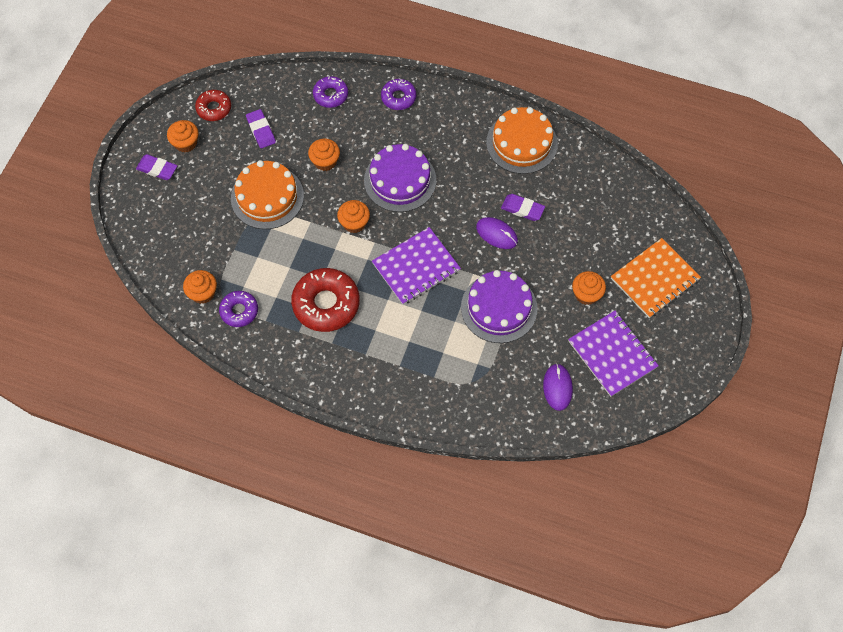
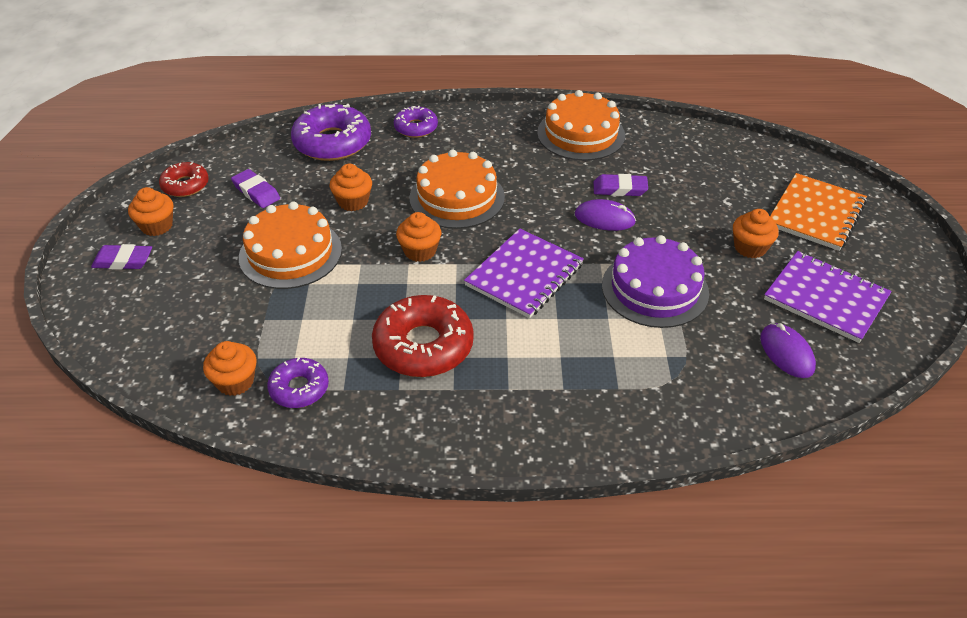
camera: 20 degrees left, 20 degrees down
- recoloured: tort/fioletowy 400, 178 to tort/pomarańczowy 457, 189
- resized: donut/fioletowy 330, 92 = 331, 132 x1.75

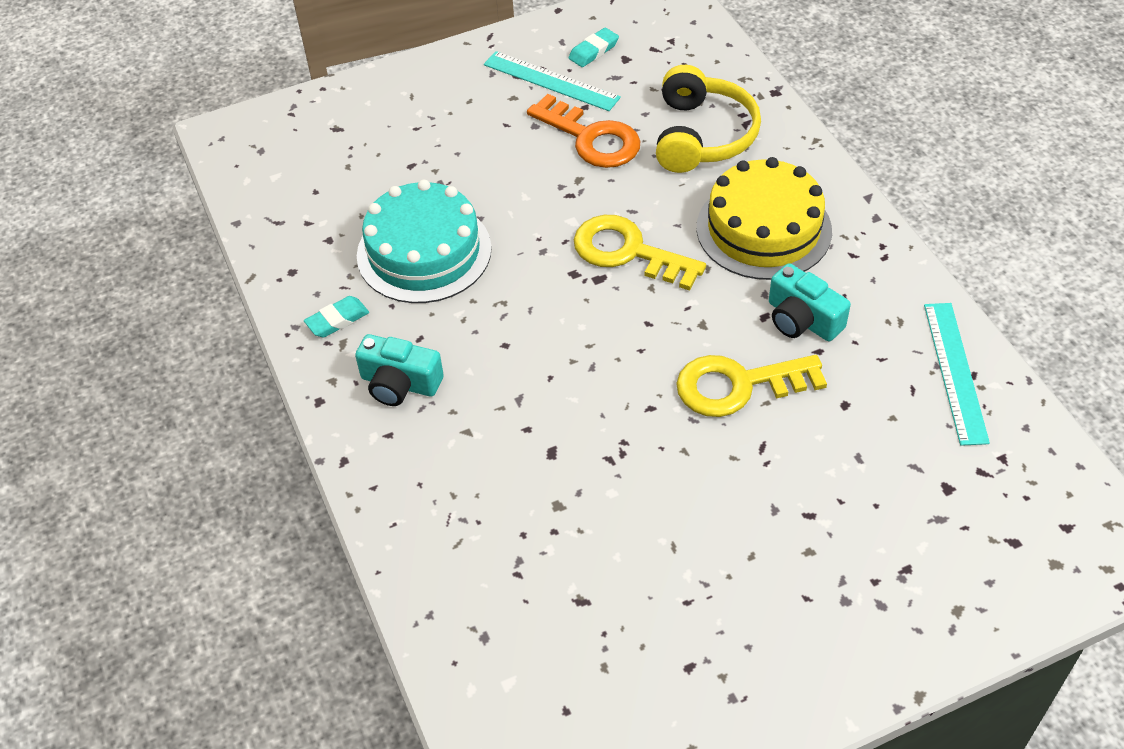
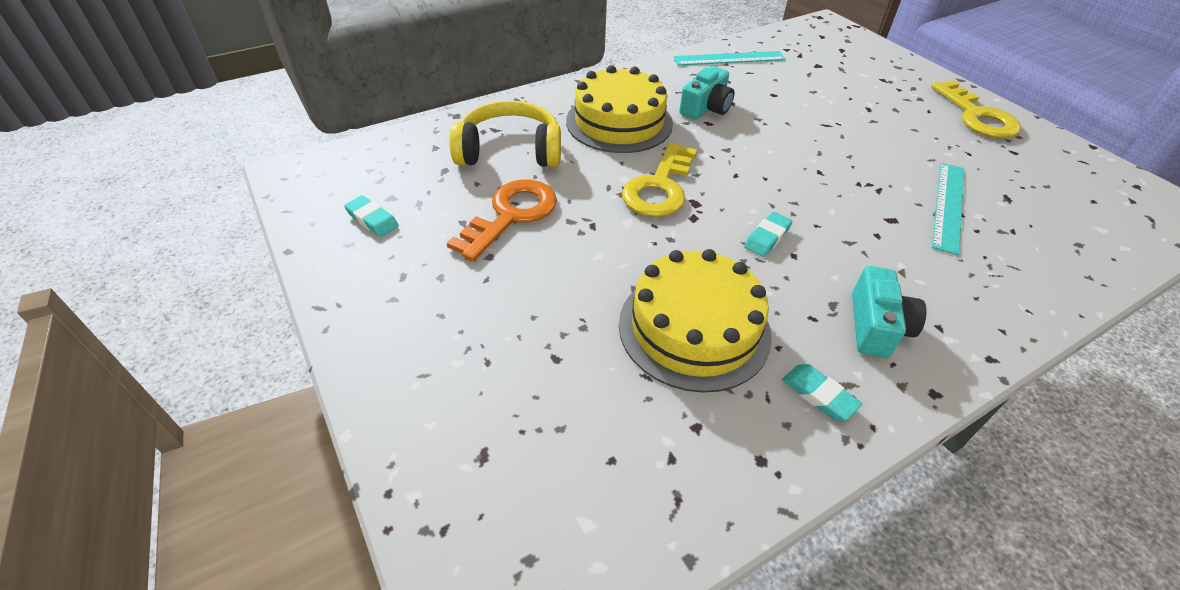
camera: 100 degrees left, 5 degrees down
- added: gumka do mazania/turkusowy 768, 234
- moved: linijka/turkusowy 552, 81 to 948, 209
- moved: klucz/żółty 751, 386 to 976, 109
- recoloured: tort/turkusowy 424, 241 to tort/żółty 695, 321

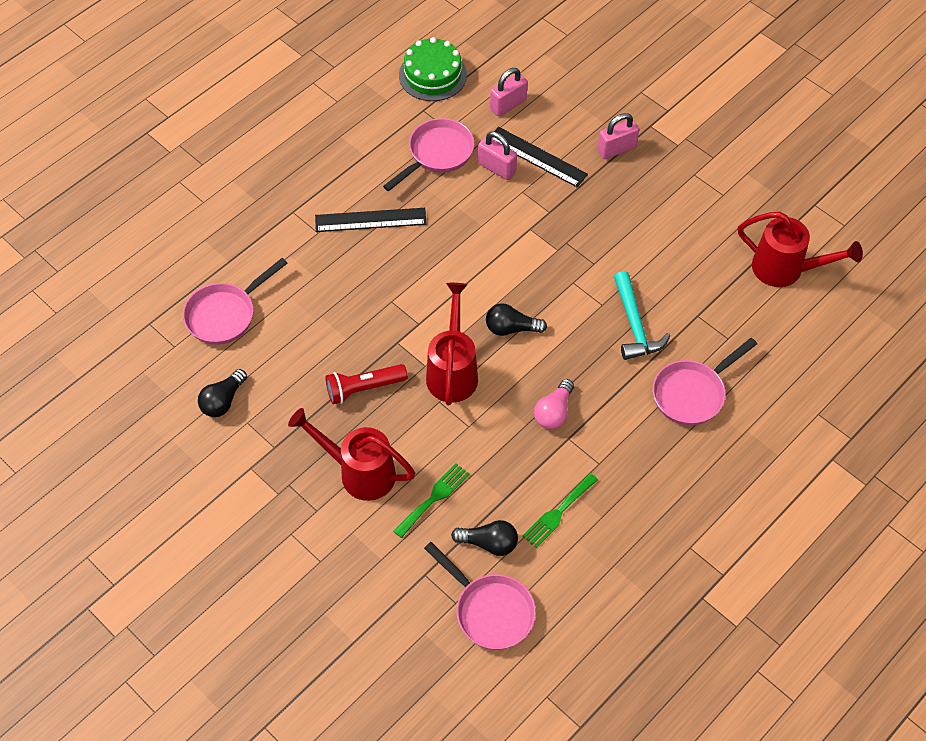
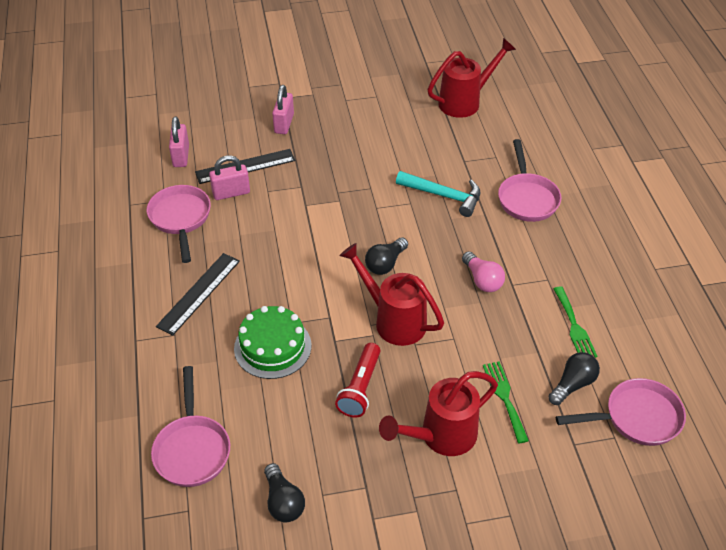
camera: 55 degrees left, 10 degrees down
- moved: tort/zielony 433, 69 to 272, 342

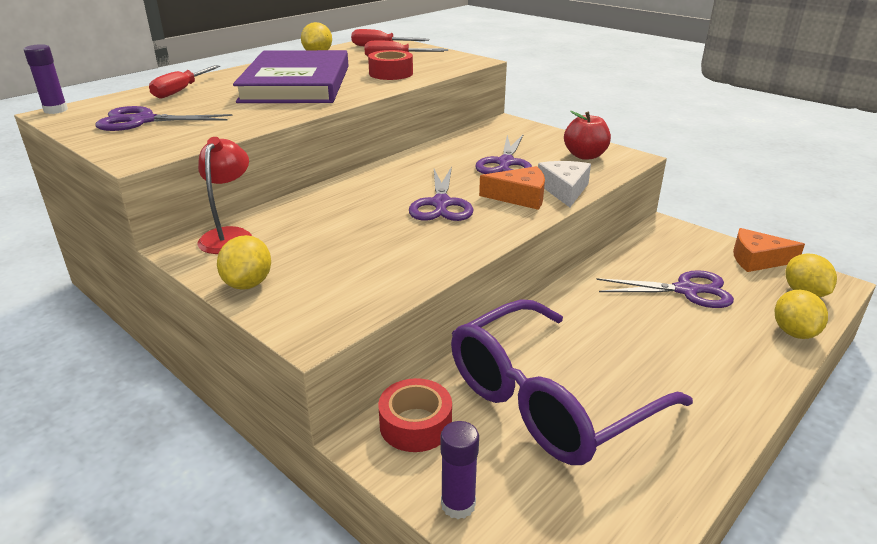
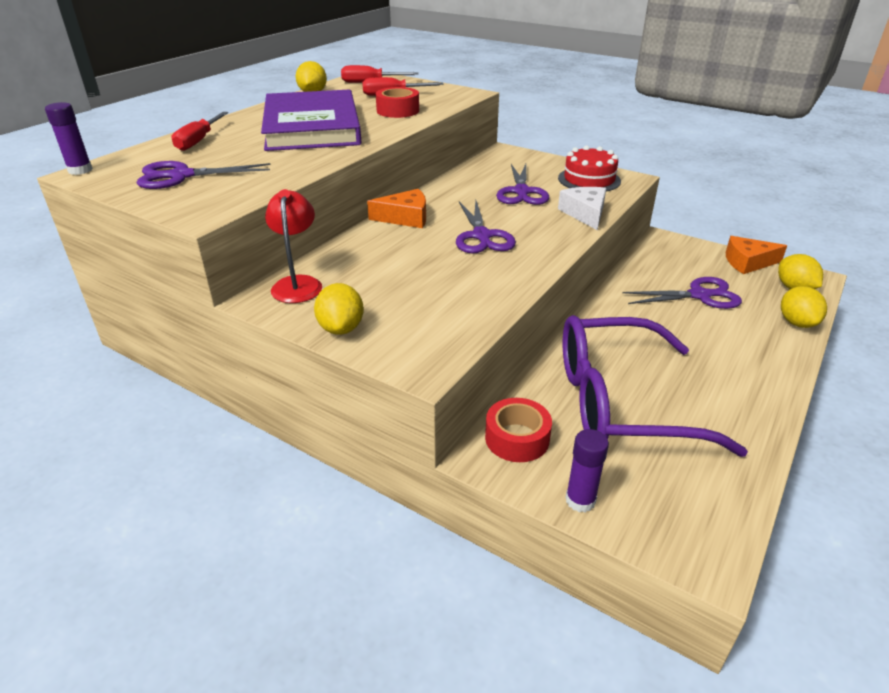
camera: 10 degrees left, 5 degrees up
- moved: ser/pomarańczowy 512, 188 to 396, 208
- replaced: jabłko/czerwony 587, 135 to tort/czerwony 589, 168
- turned: okulary/fioletowy 572, 382 = 655, 386 45 degrees clockwise

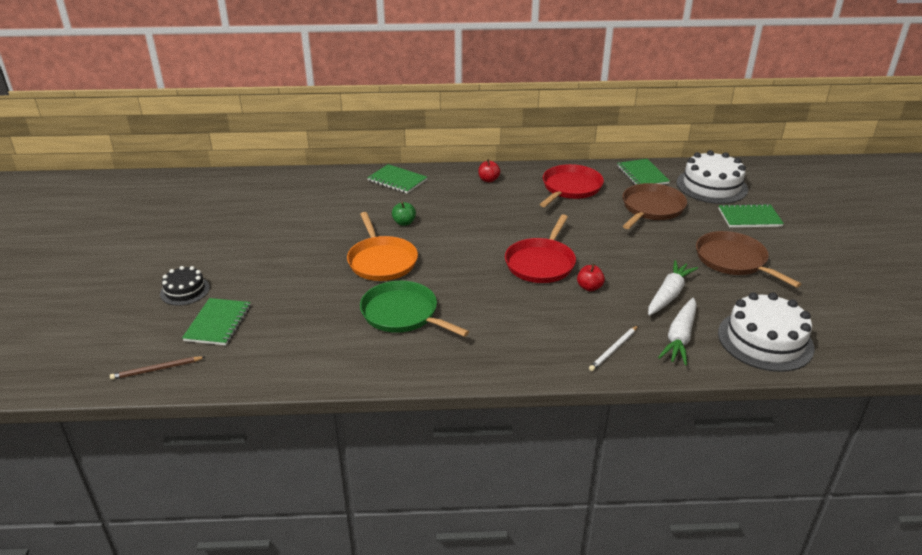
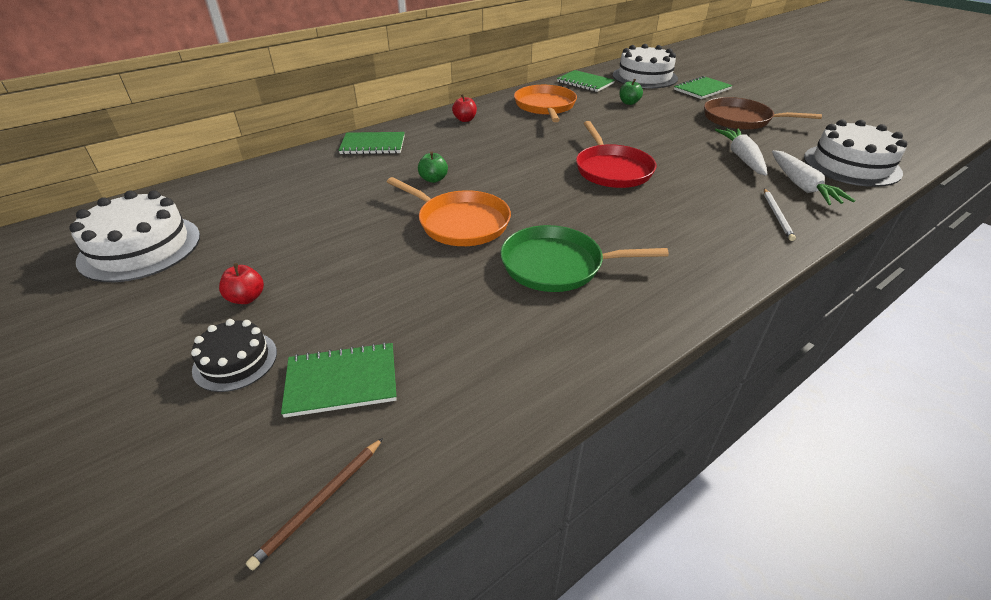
camera: 35 degrees left, 5 degrees up
- added: tort/biały 134, 236
- moved: jabłko/czerwony 591, 277 to 241, 283
- replaced: patelnia/brązowy 655, 206 to jabłko/zielony 631, 92
- recoloured: patelnia/czerwony 572, 185 to patelnia/pomarańczowy 545, 103
- turned: zeszyt/zielony 216, 321 = 339, 380 75 degrees counterclockwise

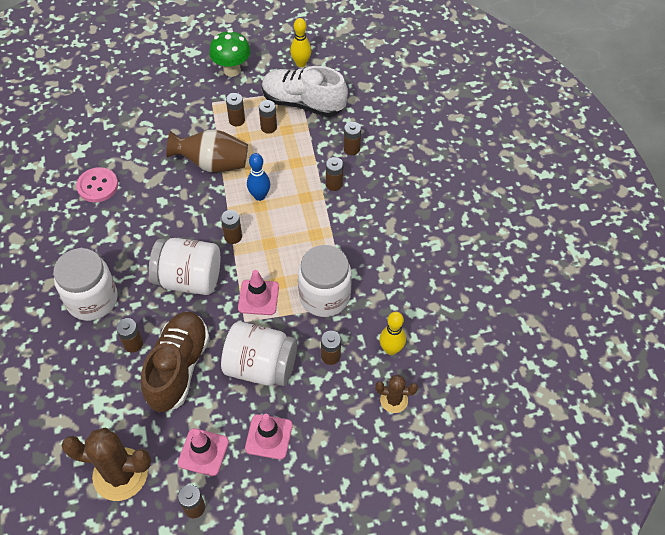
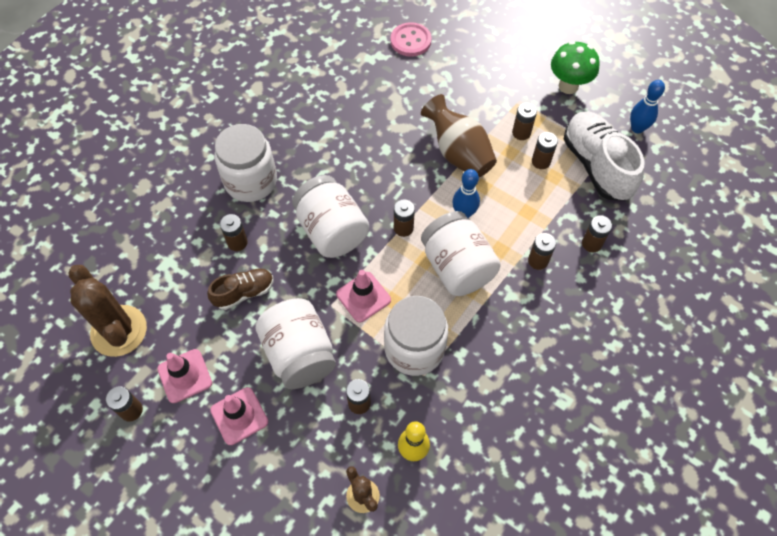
camera: 50 degrees right, 5 degrees up
- added: słoik/biały 461, 253
- moved: guzik/różowy 97, 184 to 411, 39
- recoloured: kręgiel/żółty 300, 42 to kręgiel/niebieski 647, 106
- resized: but/brązowy 175, 362 = 240, 289 x0.56

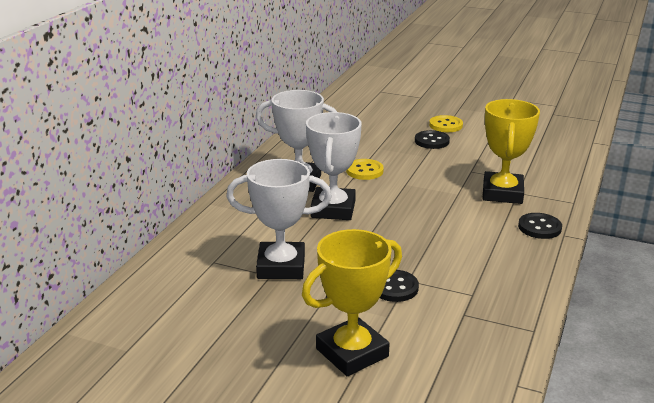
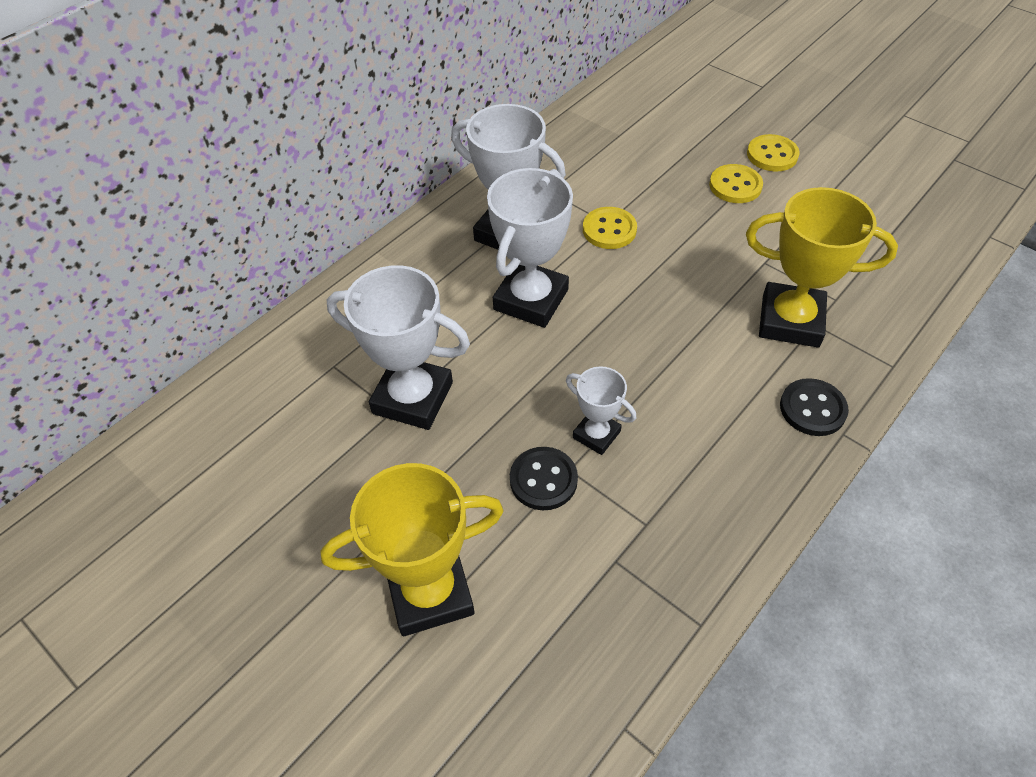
camera: 20 degrees right, 25 degrees up
- added: puchar/biały 601, 410
- recoloured: guzik/czarny 432, 139 to guzik/żółty 736, 183
- turned: puchar/żółty 511, 151 = 822, 267 75 degrees clockwise

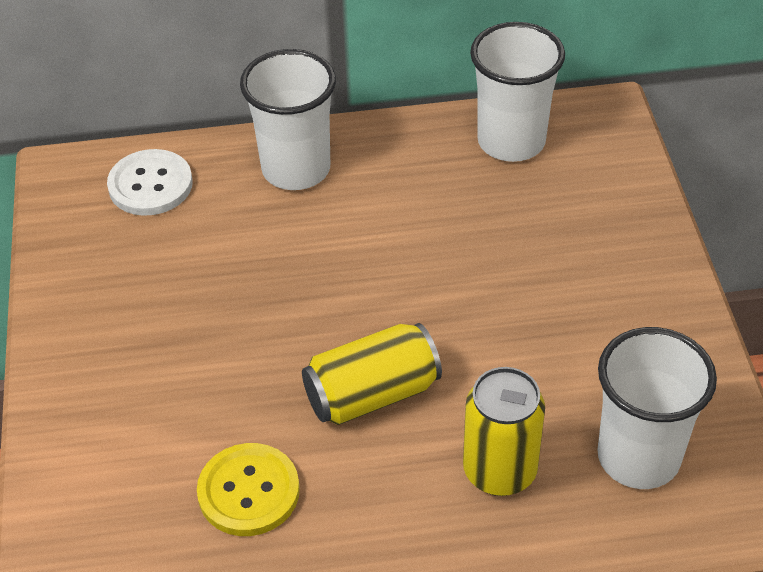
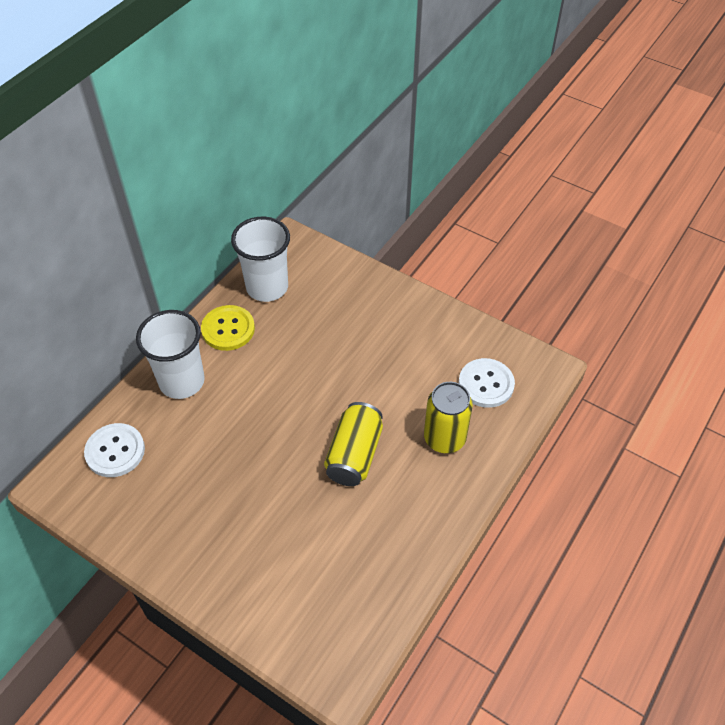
camera: 50 degrees left, 5 degrees up
- moved: guzik/żółty 248, 489 to 228, 328
- replaced: szklanka/biały 657, 408 to guzik/biały 487, 383

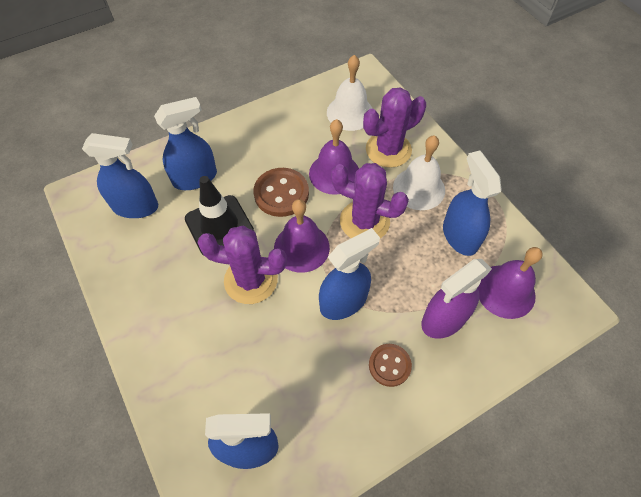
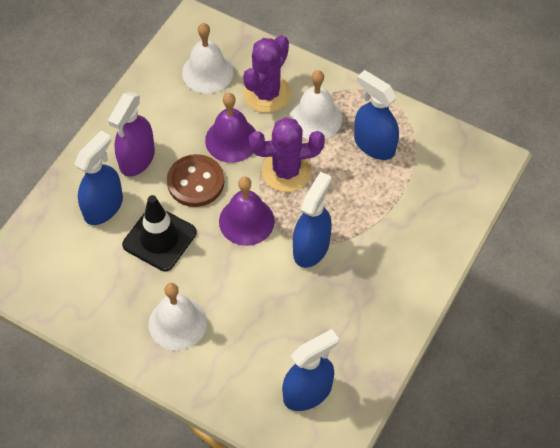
camera: 30 degrees left, 0 degrees up
- removed: spryskiwacz/niebieski 120, 175
- removed: kaktus/fioletowy 242, 265
- removed: guzik/brązowy 390, 365
- removed: dzwonek/fioletowy 510, 283
- added: dzwonek/biały 178, 316
- moved: spryskiwacz/fioletowy 456, 299 to 131, 134

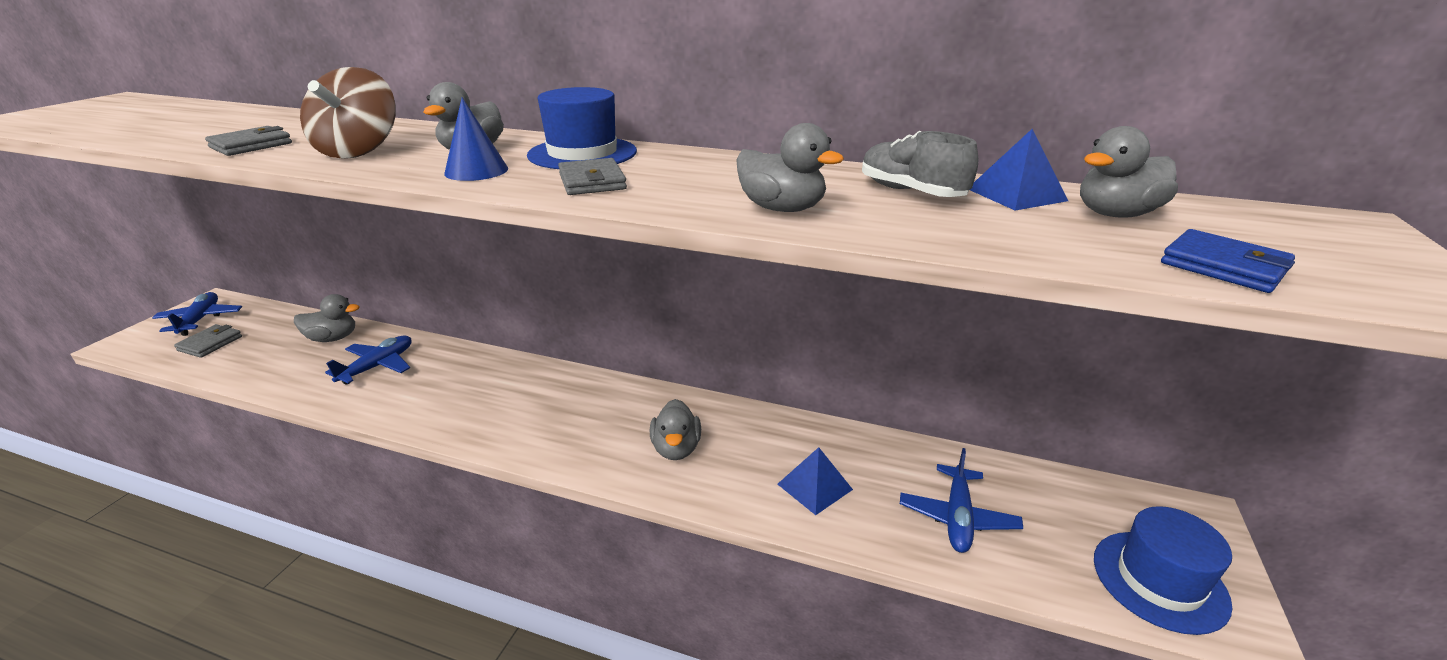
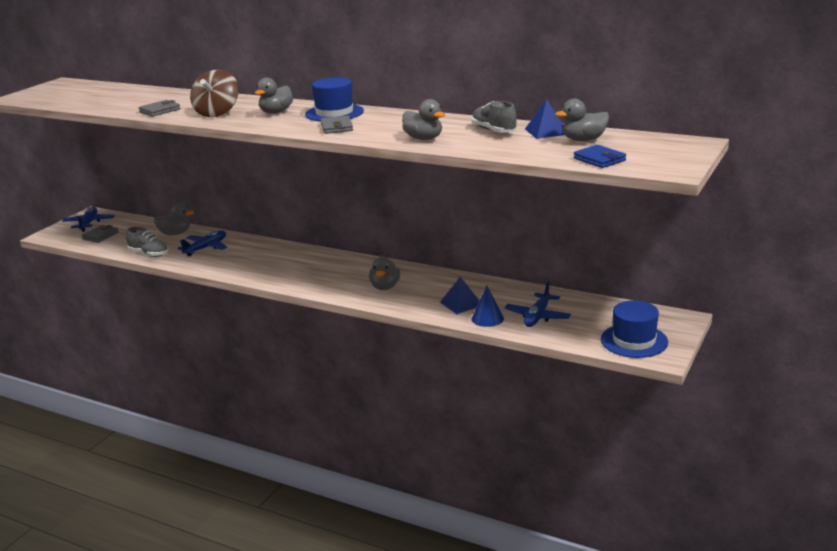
camera: 10 degrees right, 5 degrees down
- added: but/szary 147, 242
- moved: stożek/niebieski 476, 139 to 488, 306

